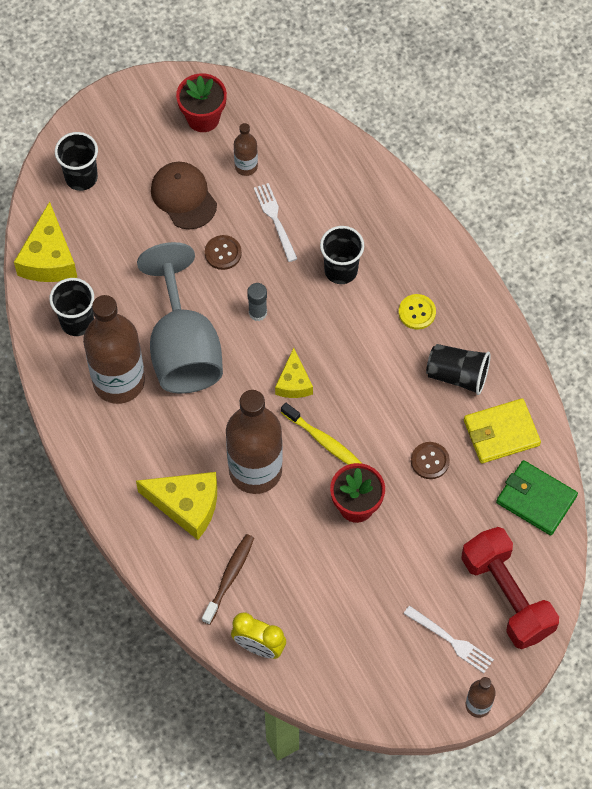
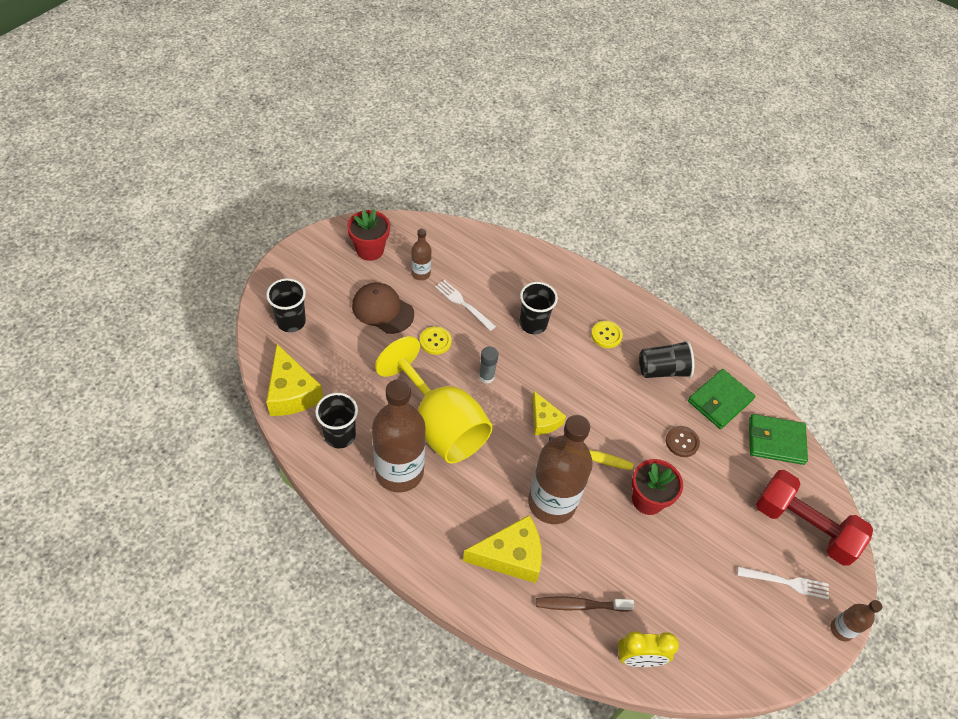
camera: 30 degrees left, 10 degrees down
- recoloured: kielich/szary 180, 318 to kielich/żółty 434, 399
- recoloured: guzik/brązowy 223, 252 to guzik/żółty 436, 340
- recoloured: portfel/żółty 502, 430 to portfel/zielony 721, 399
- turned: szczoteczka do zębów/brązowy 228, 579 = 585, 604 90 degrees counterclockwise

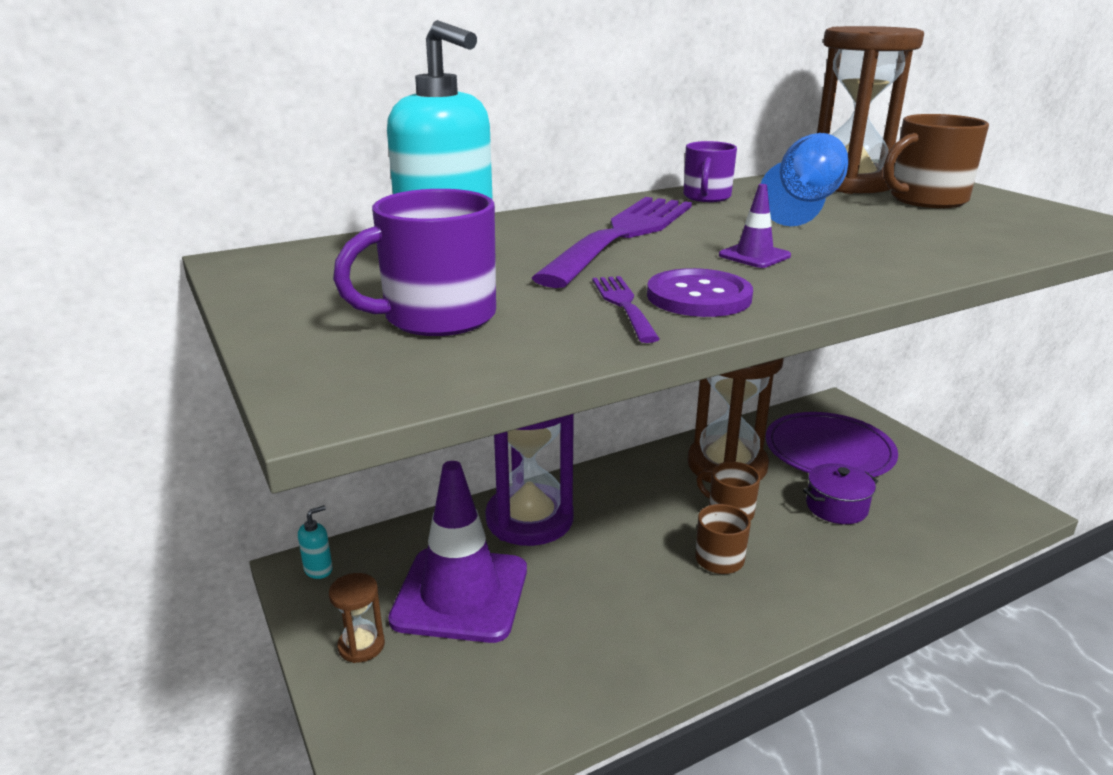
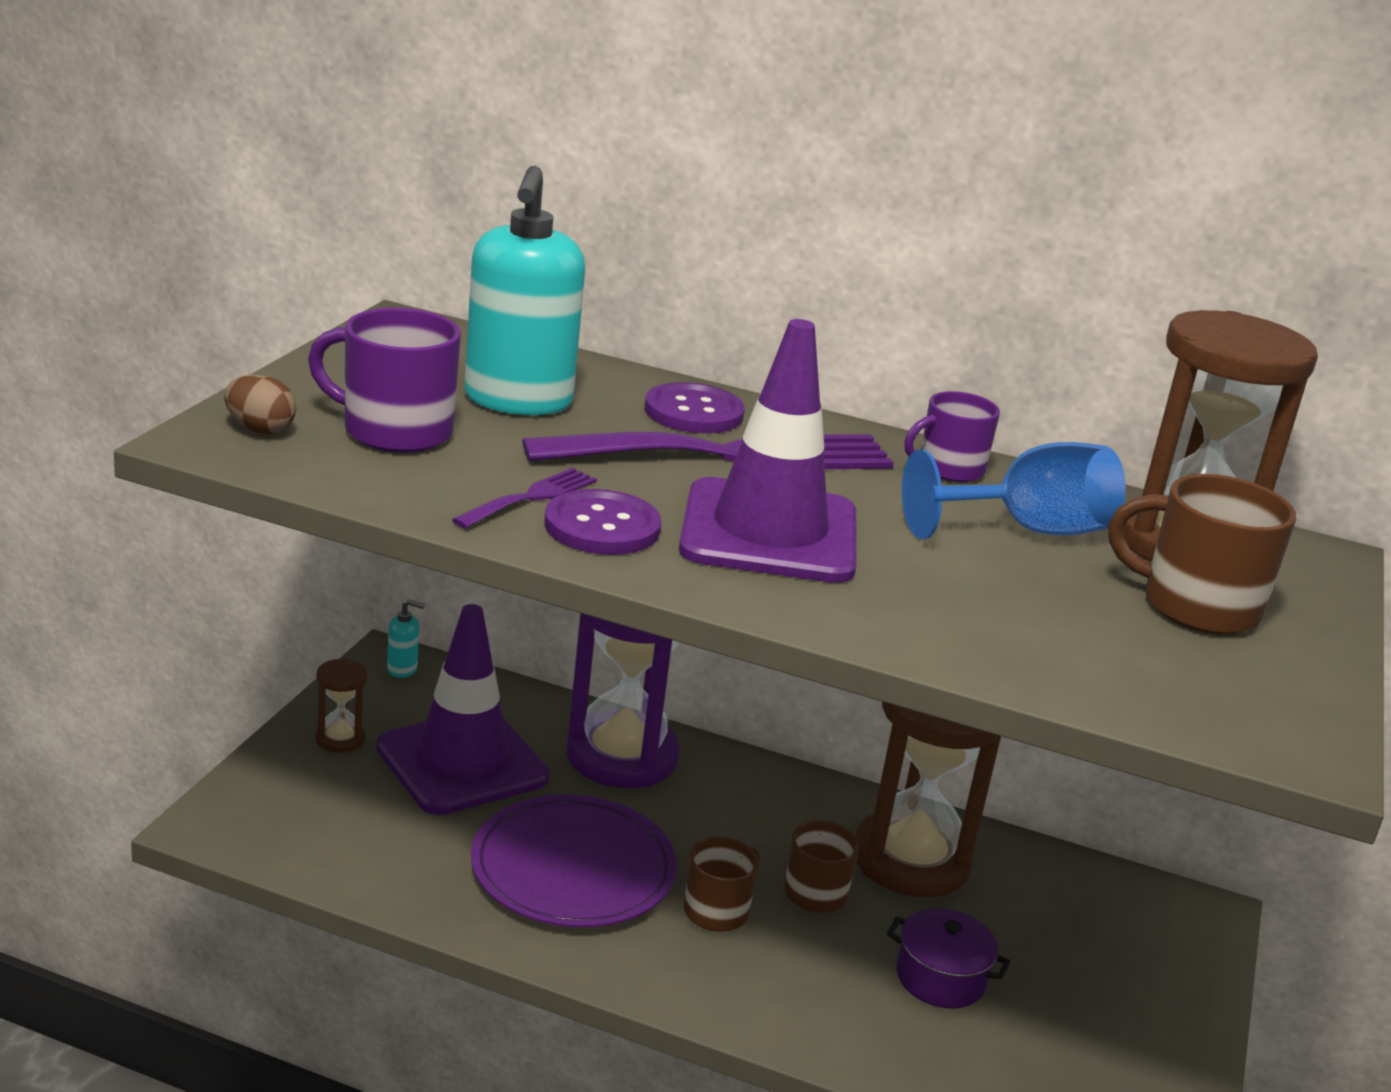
camera: 45 degrees right, 0 degrees up
- added: jajko/brązowy 260, 404
- added: guzik/fioletowy 695, 407
- moved: talerz/fioletowy 832, 444 to 574, 860
- resized: pachołek/fioletowy 755, 226 = 768, 451 x2.49

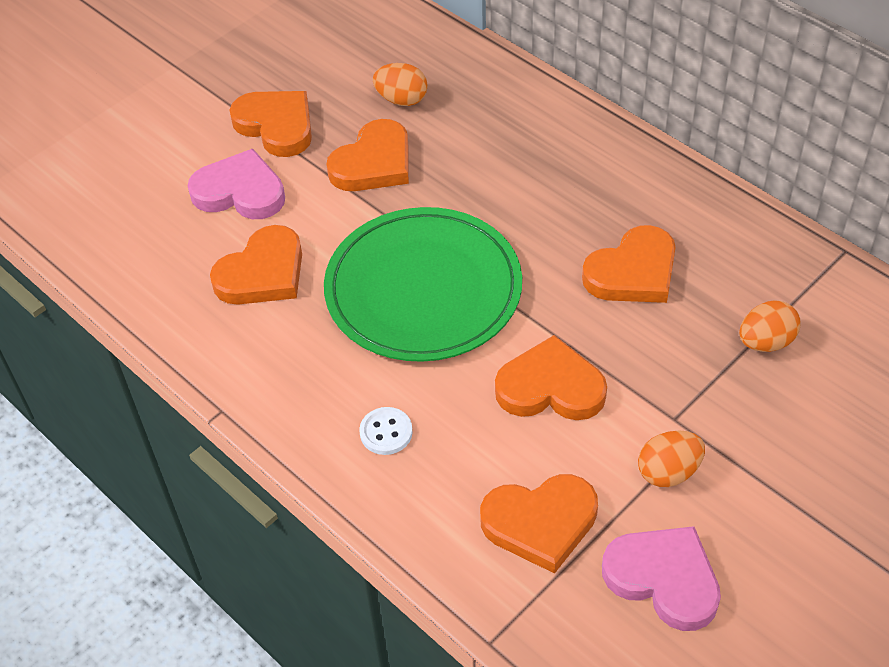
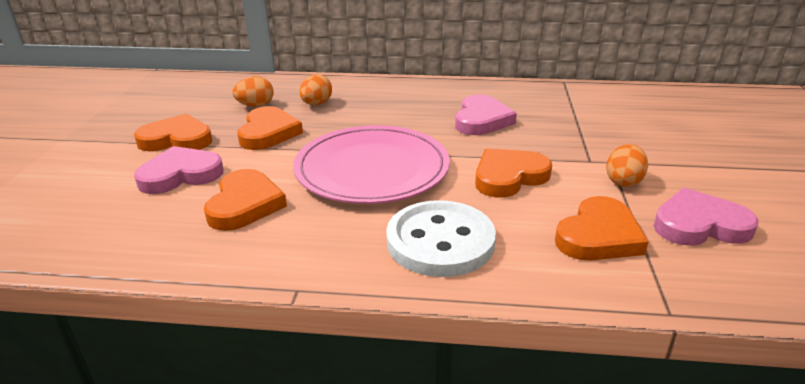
camera: 40 degrees left, 20 degrees down
- moved: jajko/pomarańczowy 770, 326 to 315, 89
- recoloured: talerz/zielony 423, 284 to talerz/różowy 371, 164
- recoloured: serce/pomarańczowy 629, 264 to serce/różowy 486, 115
- resized: guzik/biały 386, 431 = 441, 238 x2.34

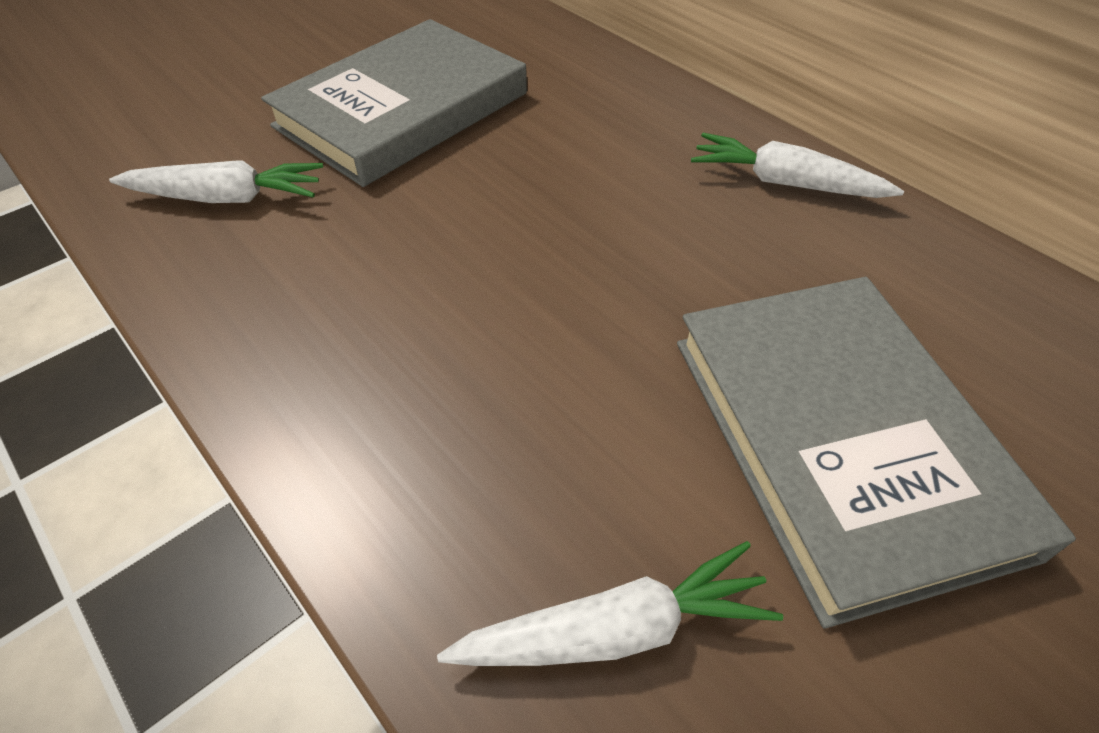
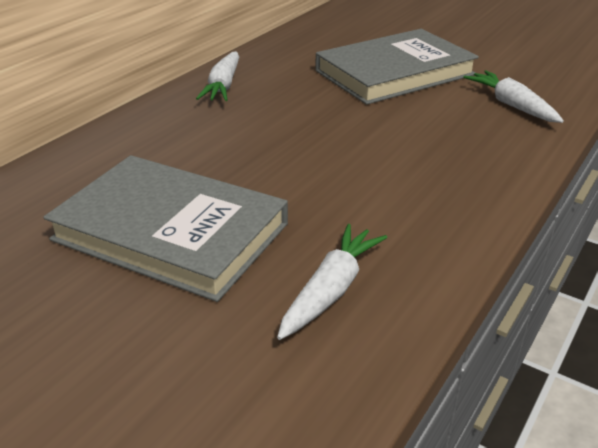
camera: 105 degrees left, 15 degrees down
- turned: marchewka/biały 216, 181 = 332, 282 45 degrees clockwise

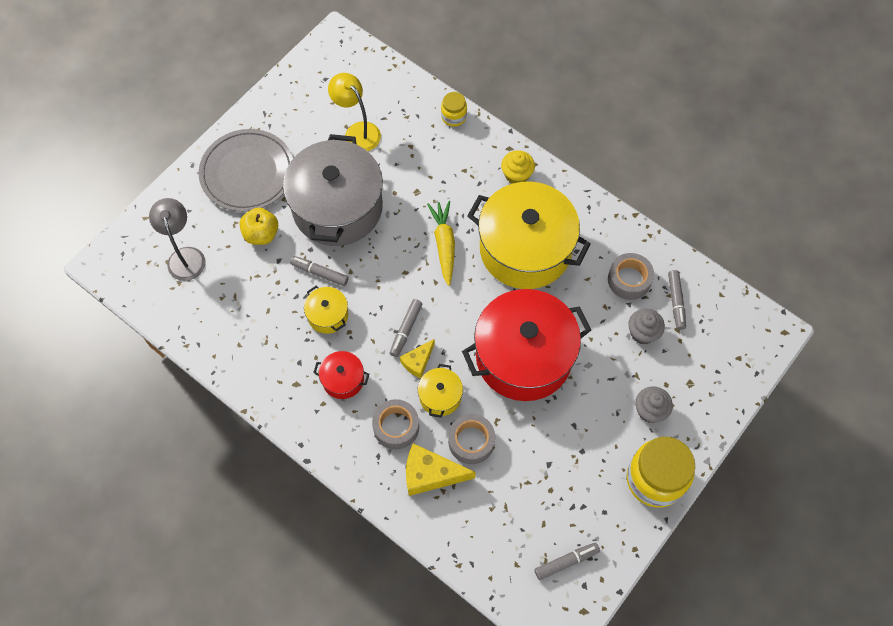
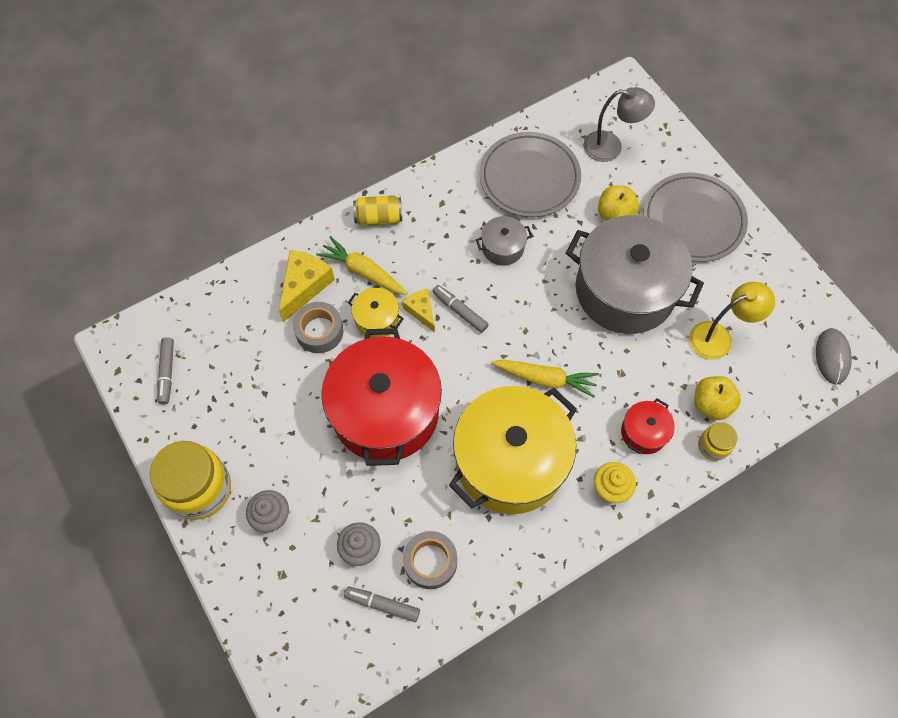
camera: 110 degrees right, 0 degrees up
- removed: flamaster/szary 319, 271
- added: puszka/żółty 377, 210
- added: talerz/szary 530, 174
- added: jabłko/żółty 717, 398
- added: myszka/szary 834, 356
- moved: garnek/czerwony 341, 375 to 648, 426
- replaced: taśma klejąca/szary 395, 424 to marchewka/żółty 361, 265
- recoloured: garnek/żółty 326, 310 to garnek/szary 504, 241

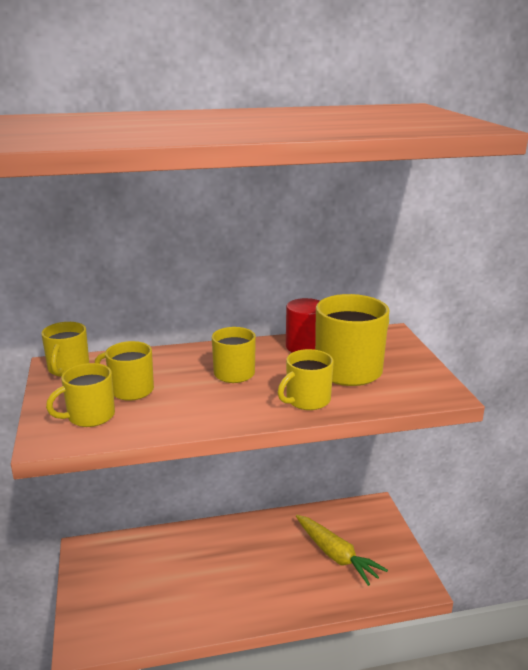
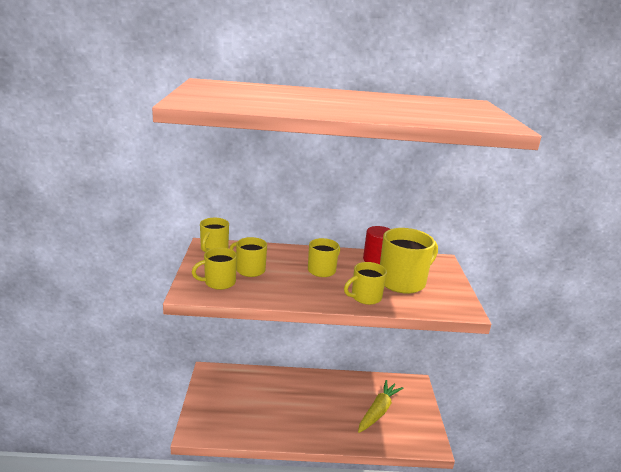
camera: 10 degrees right, 0 degrees up
- turned: marchewka/żółty 342, 550 = 381, 406 120 degrees counterclockwise

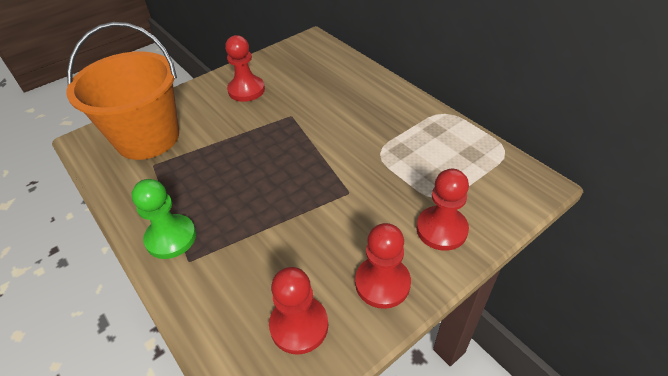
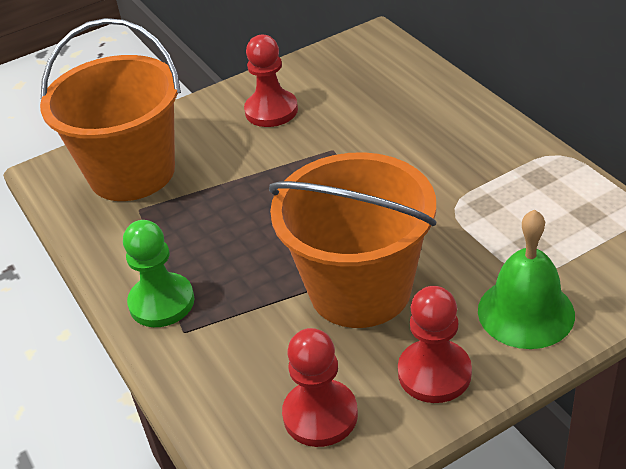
camera: 10 degrees right, 5 degrees down
- added: wiadro/pomarańczowy 353, 240
- replaced: pionek/czerwony 442, 210 to dzwonek/zielony 526, 279

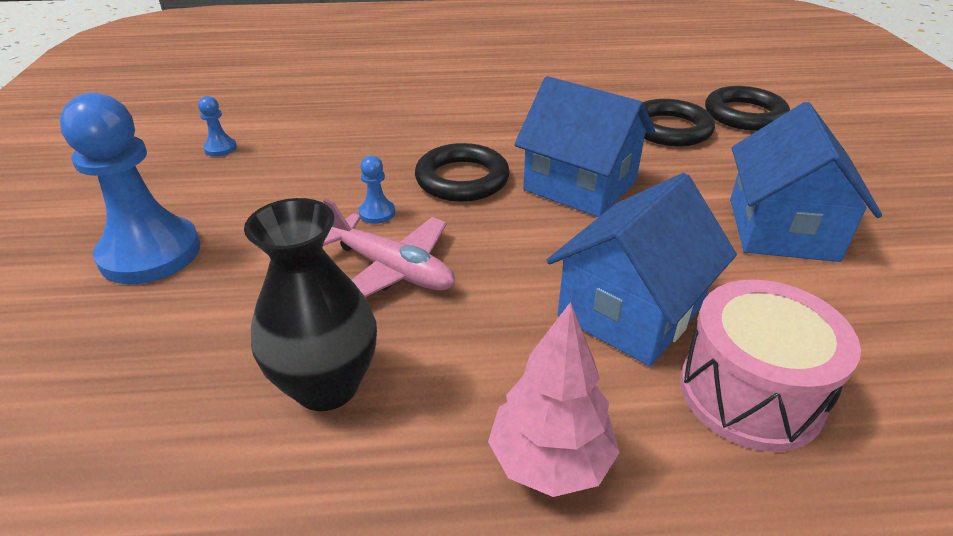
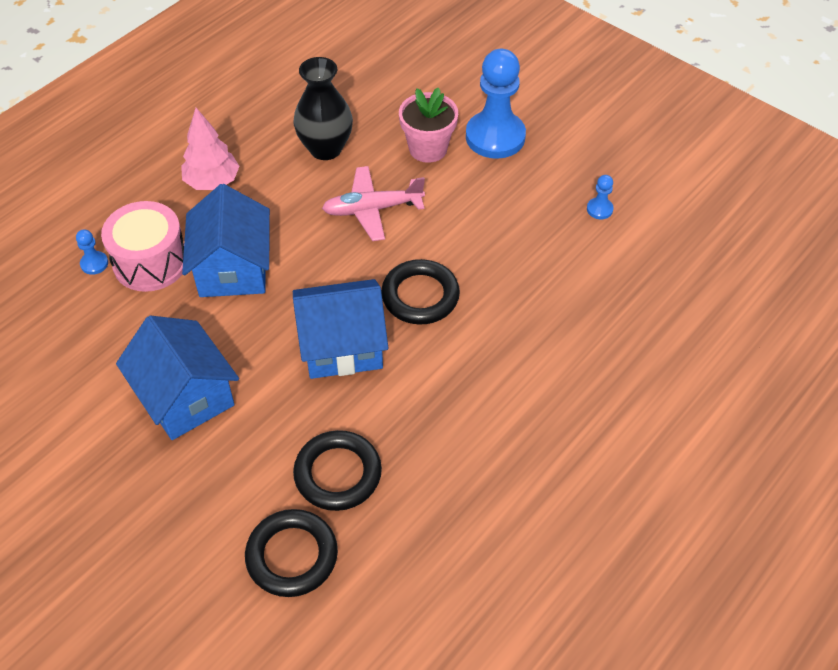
camera: 135 degrees right, 15 degrees up
- added: doniczka/różowy 428, 125
- moved: pionek/niebieski 377, 190 to 92, 252

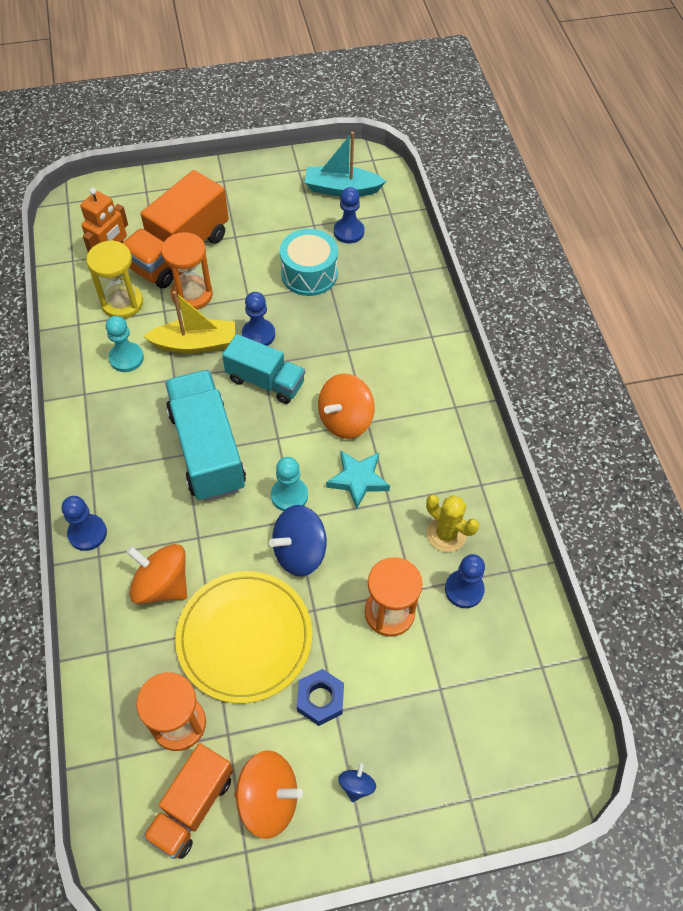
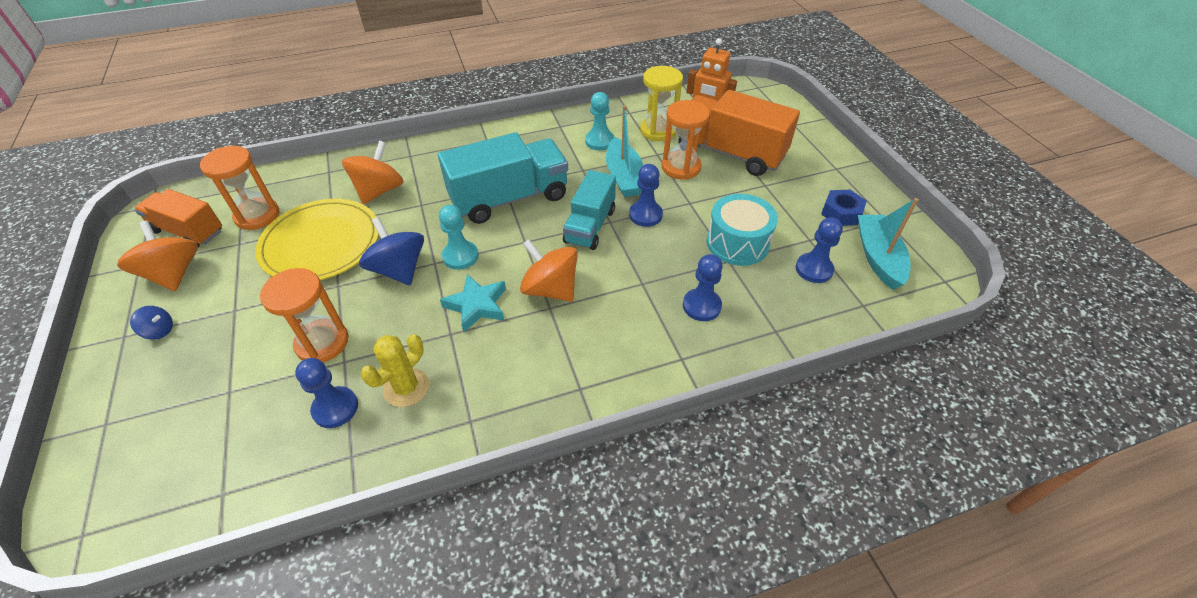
camera: 85 degrees right, 10 degrees down
- moved: pionek/niebieski 84, 523 to 703, 287
- moved: nakrętka/niebieski 320, 697 to 844, 208
- recoloured: łódka/żółty 189, 322 to łódka/turkusowy 624, 151
- turned: bączek/pomarańczowy 268, 794 = 157, 256 150 degrees clockwise

